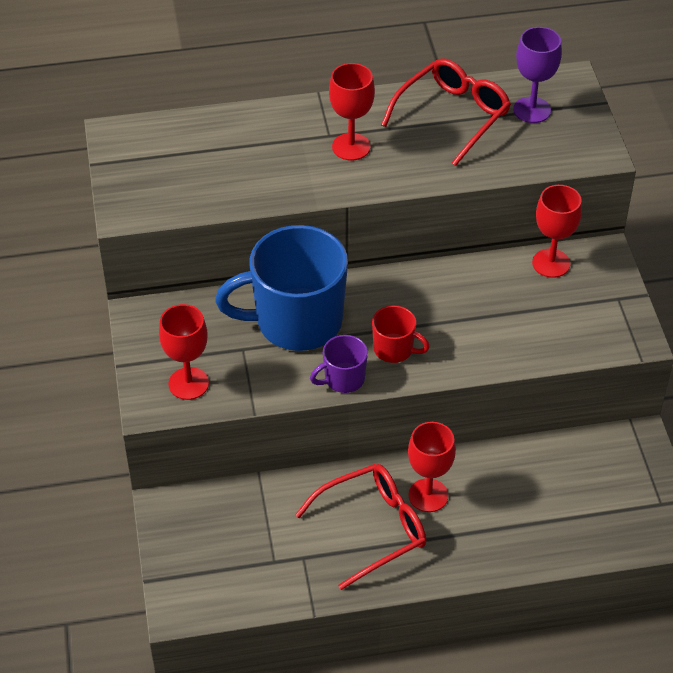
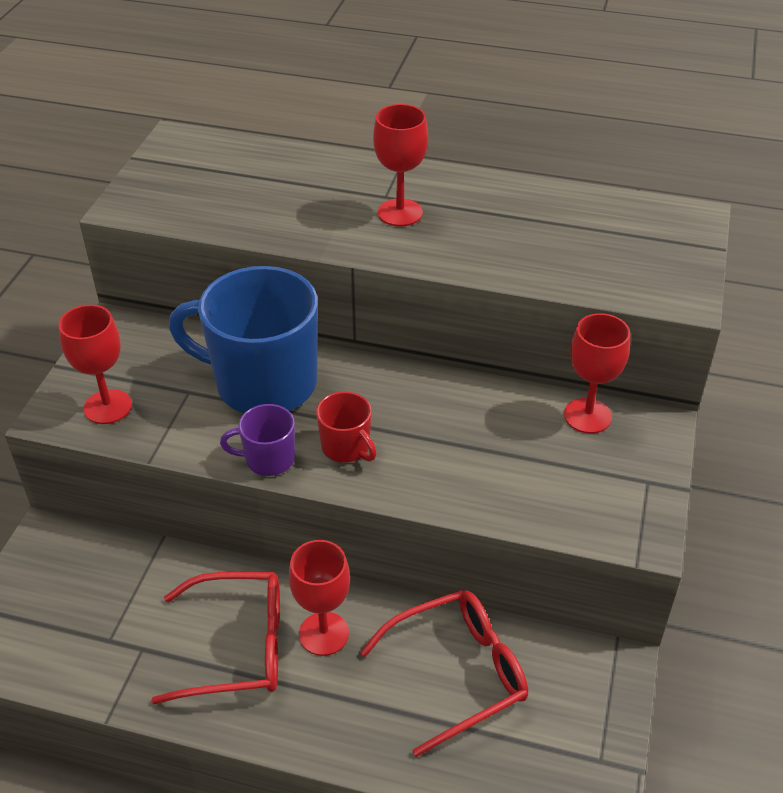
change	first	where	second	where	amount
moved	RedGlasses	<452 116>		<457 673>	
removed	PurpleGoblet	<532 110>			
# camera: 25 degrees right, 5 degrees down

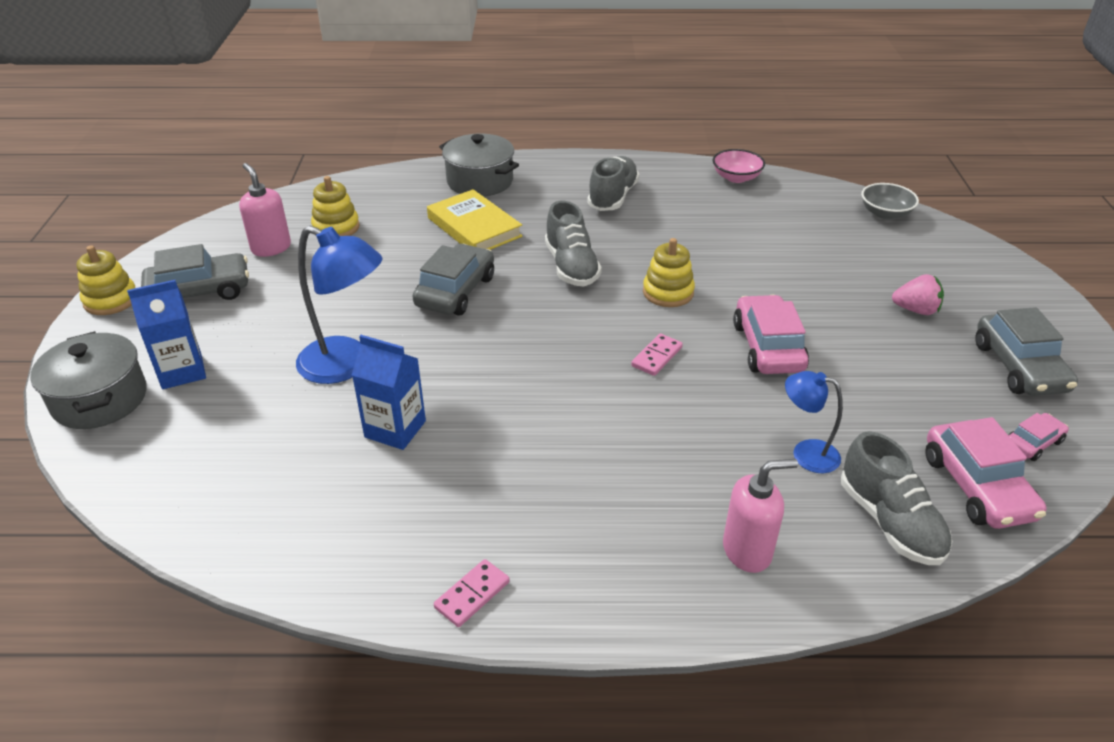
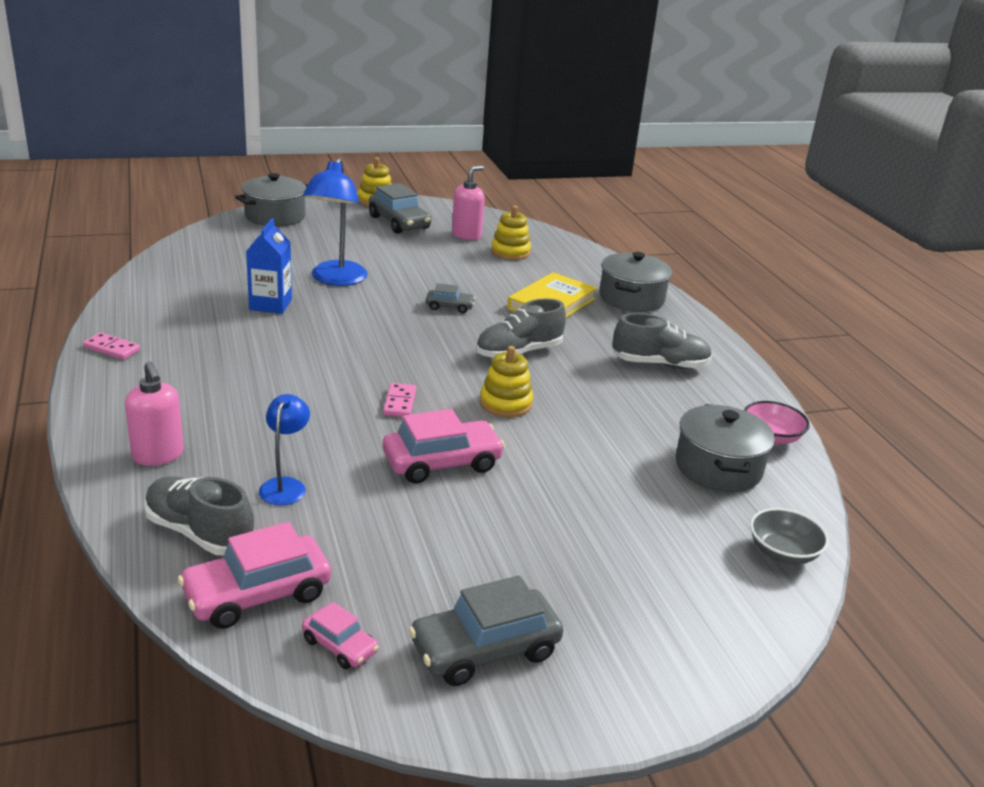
change	first	where	second	where	amount
turned	GreyShoe	<889 522>		<199 533>	75 degrees clockwise
turned	PinkDomino	<656 356>		<400 402>	75 degrees clockwise
resized	GreyCar	<455 291>		<449 306>	x0.54
added			GreyPot	<718 467>	
removed	BlueCarton	<182 371>			
removed	PinkStrawberry	<915 310>			
# camera: 70 degrees right, 10 degrees down

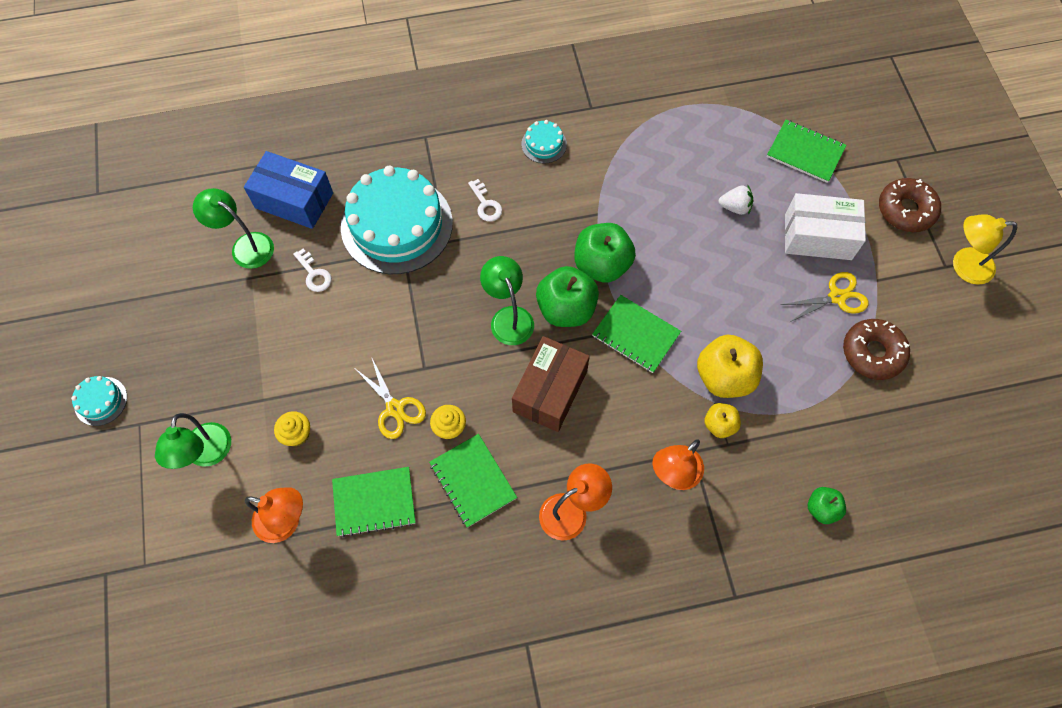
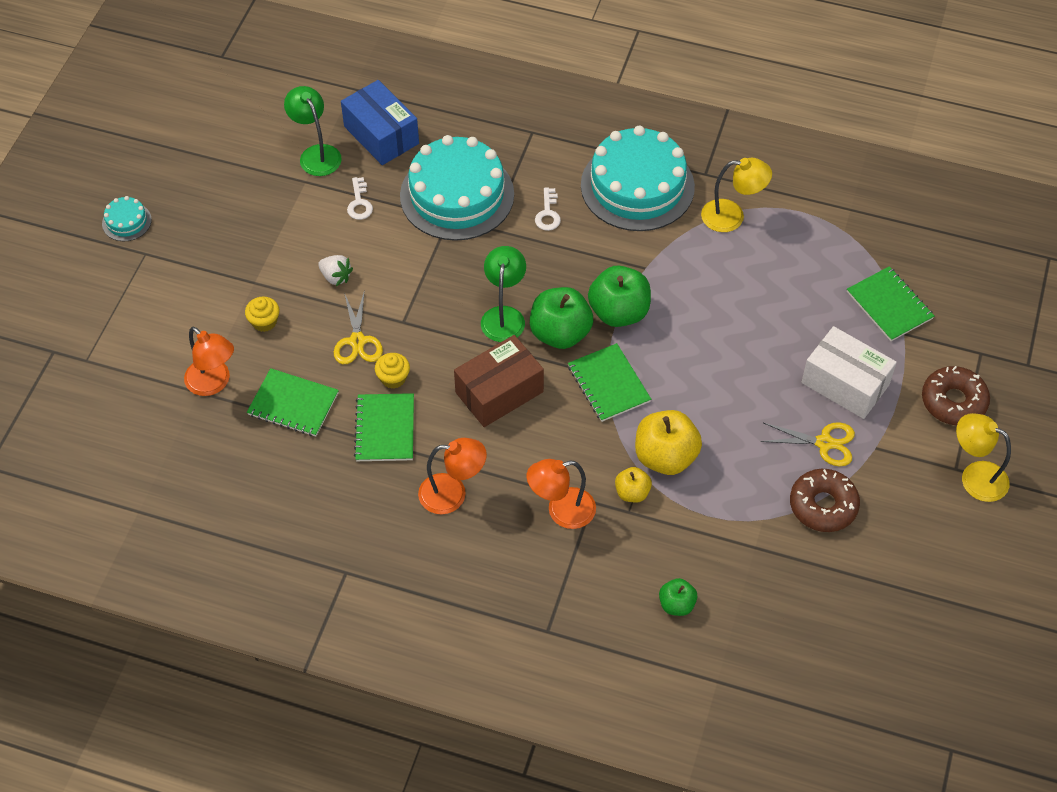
change	first	where	second	where	amount
moved	WhiteStrawberry	<735 207>		<336 277>	
resized	TurquoiseCake	<544 144>		<637 186>	x2.35
added			YellowLamp	<732 216>	
removed	GreenLamp	<206 455>			
# camera: 30 degrees right, 10 degrees down

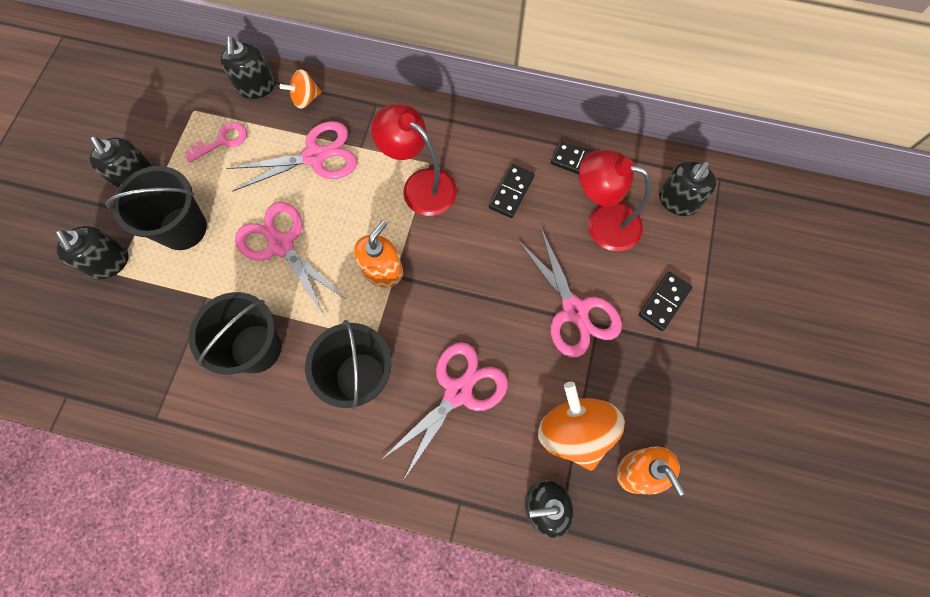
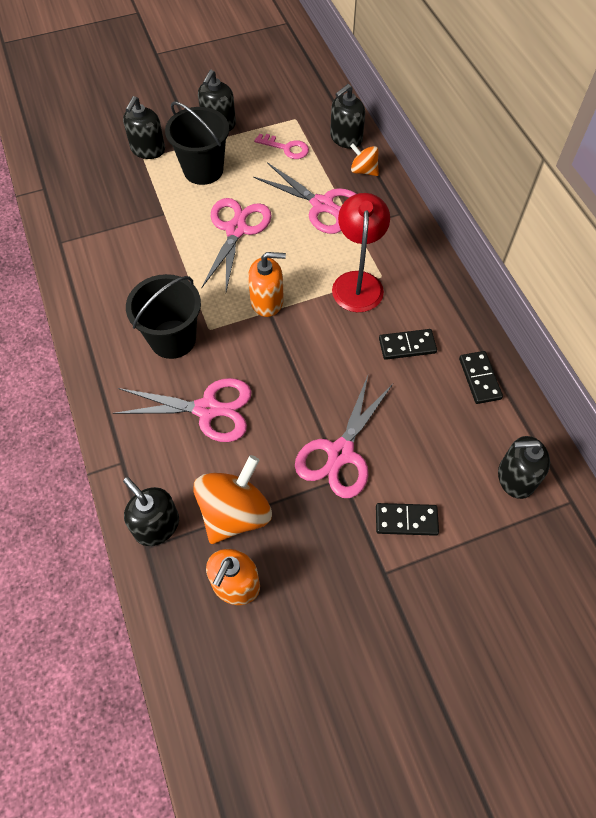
change	first	where	second	where	amount
removed	BlackBucket	<256 348>			
removed	RedLamp	<602 223>			
# camera: 55 degrees right, 10 degrees down

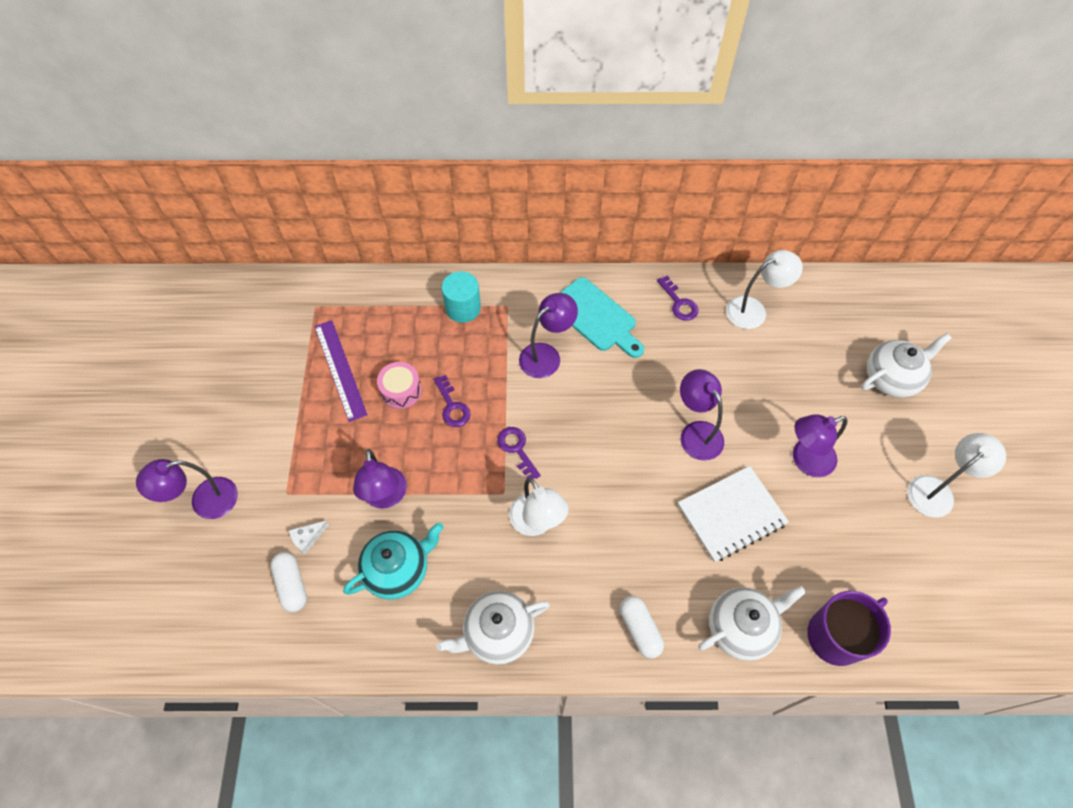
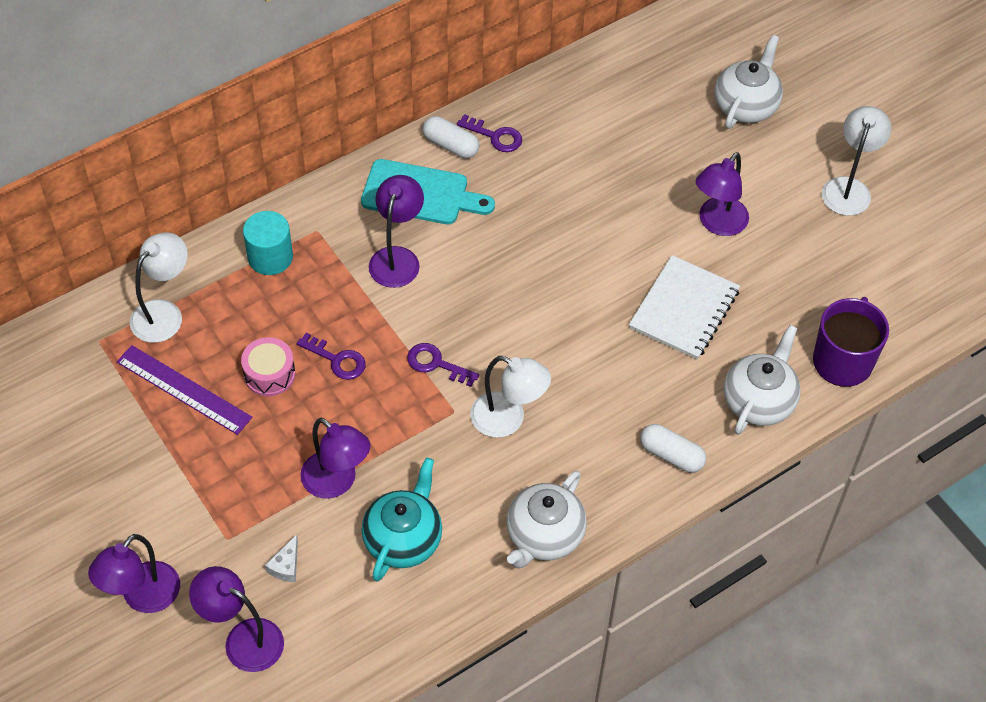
change	first	where	second	where	amount
moved	WhiteLamp	<754 310>		<164 313>	
moved	PurpleLamp	<696 433>		<243 639>	
moved	WhiteCapsule	<292 585>		<451 145>	
# camera: 35 degrees left, 5 degrees down

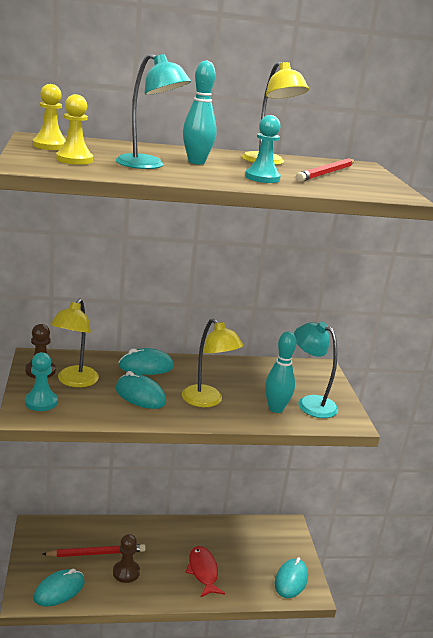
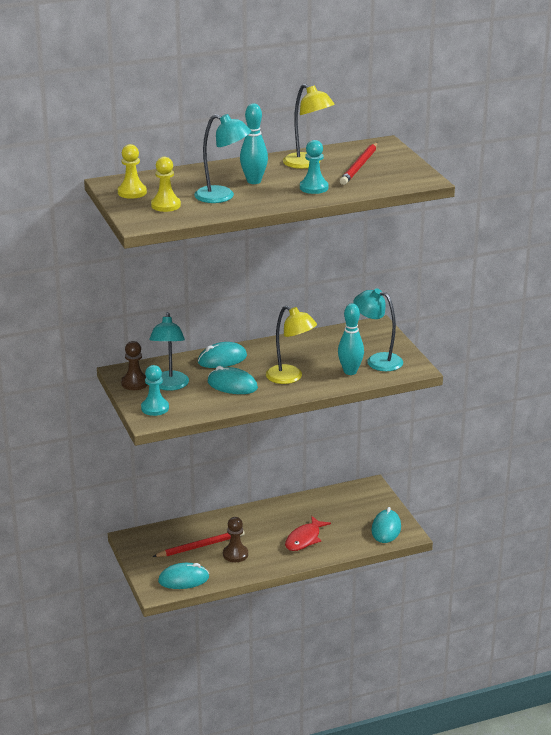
change	first	where	second	where	amount
recoloured	YellowLamp	<74 381>	TurquoiseLamp	<170 386>	
turned	TurquoiseMouse	<59 590>		<183 579>	45 degrees clockwise
turned	RedFish	<203 571>		<304 539>	120 degrees counterclockwise
# camera: 10 degrees left, 5 degrees up

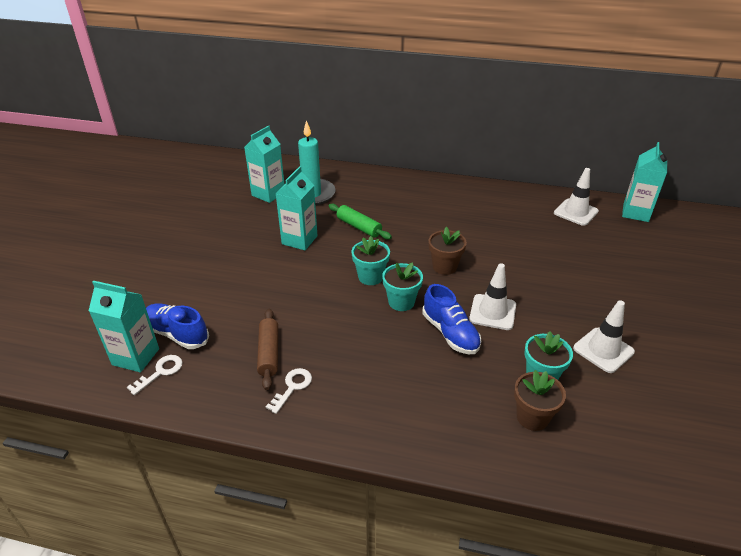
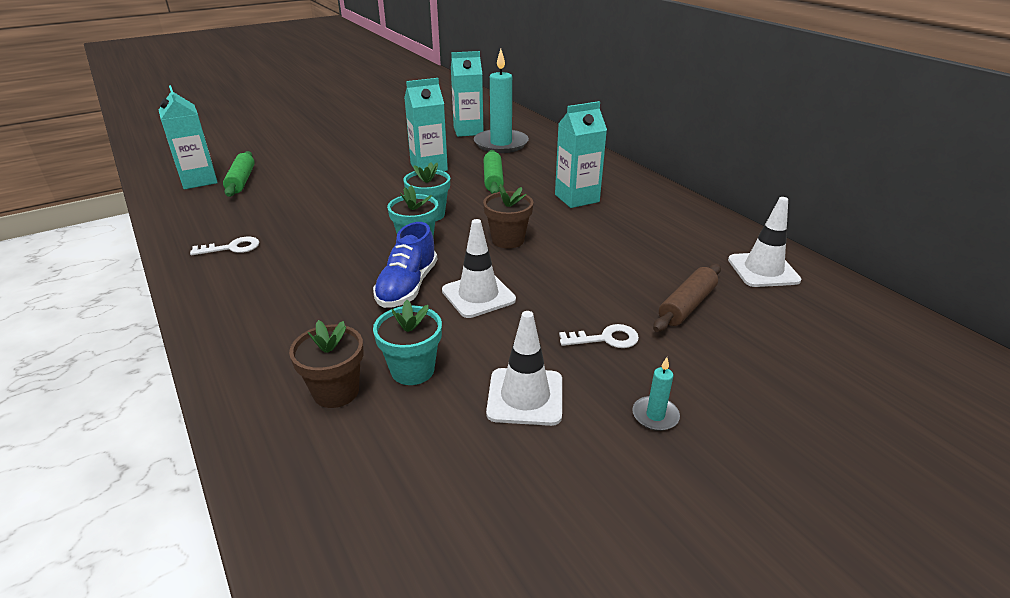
change	first	where	second	where	amount
replaced	BlueShoe	<177 334>	GreenRollingPin	<241 181>	
moved	TurquoiseCarton	<635 213>		<577 198>	
moved	WhiteKey	<160 372>		<606 339>	
added			TurquoiseCandle	<655 415>	
moved	BrownRollingPin	<269 353>		<687 305>	
# camera: 45 degrees right, 5 degrees down

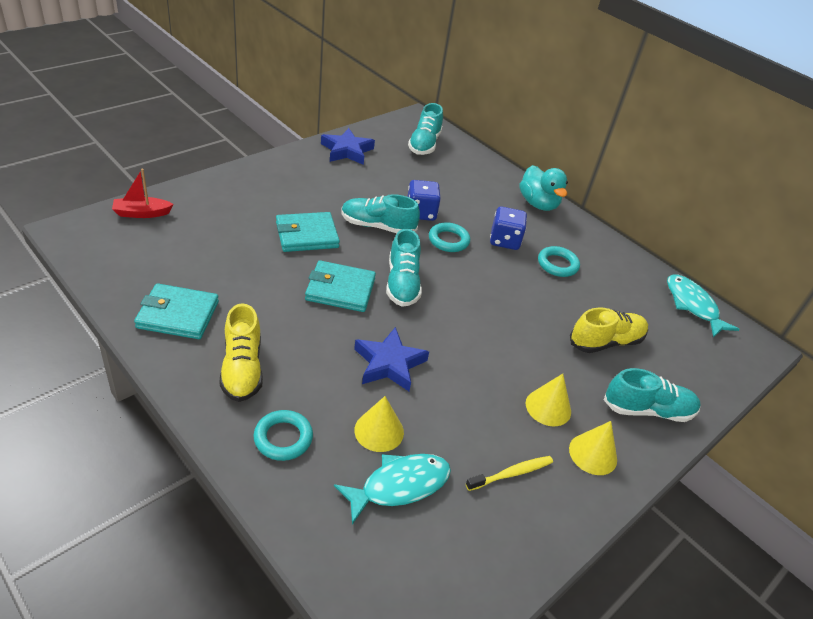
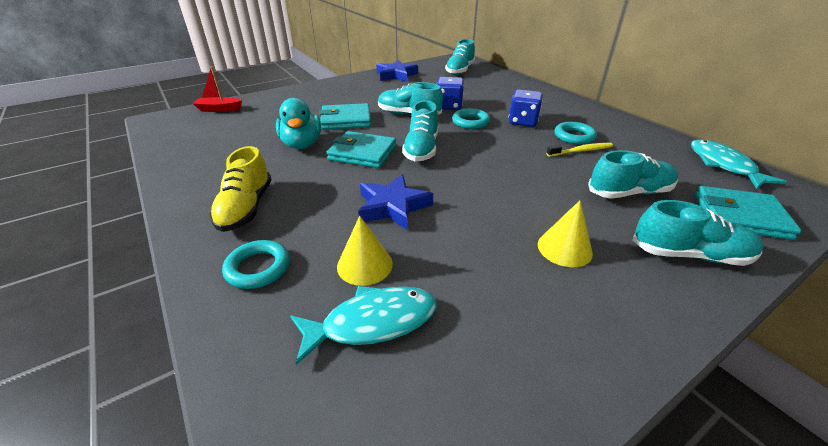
change	first	where	second	where	amount
moved	TurquoiseDuck	<538 204>		<302 144>	
moved	YellowToothbrush	<511 473>		<581 151>	
recoloured	YellowShoe	<605 342>	TurquoiseShoe	<629 192>	
moved	TurquoiseWallet	<178 314>		<740 216>	
removed	YellowCone	<593 454>			
# camera: 15 degrees right, 5 degrees down

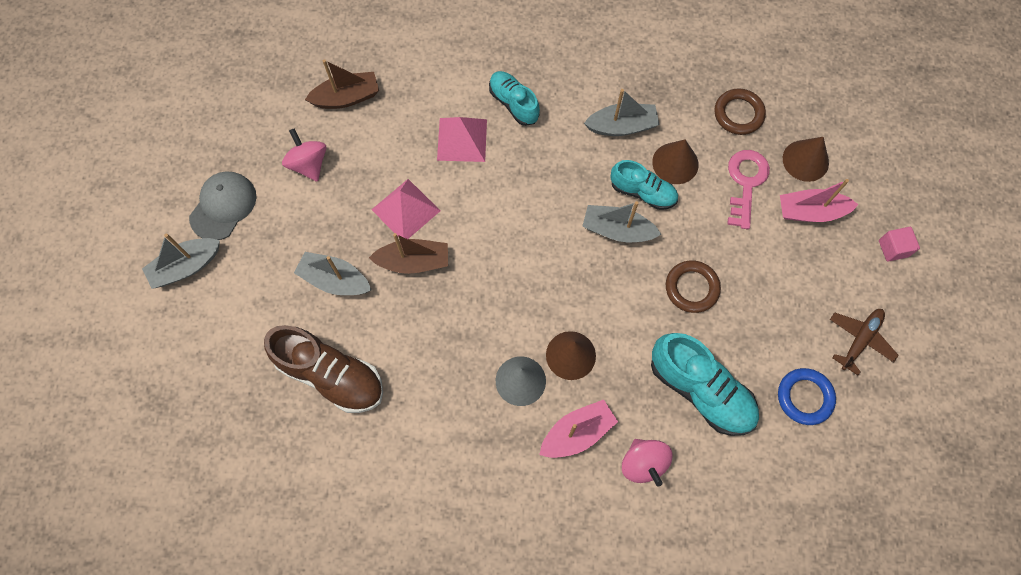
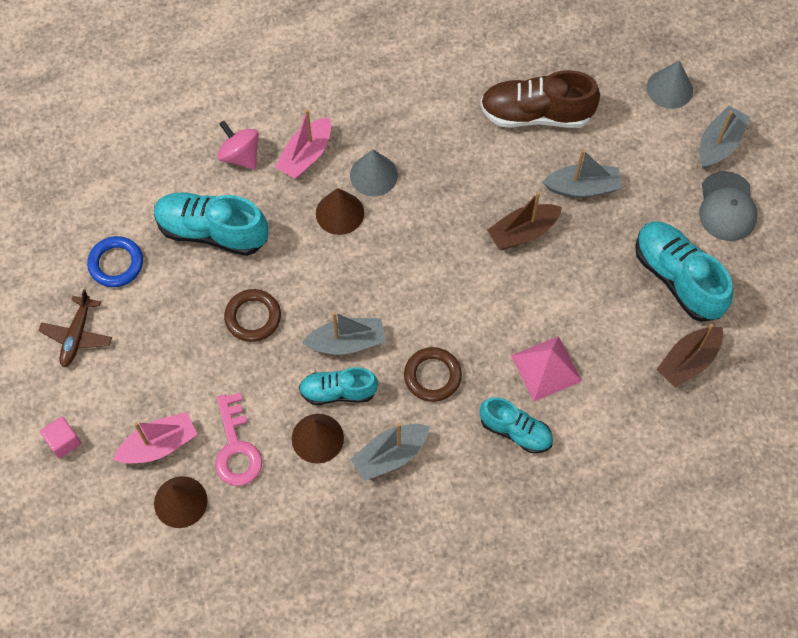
change	first	where	second	where	amount
moved	BrownRing	<738 114>		<432 376>	
replaced	PinkSpinningTop	<309 164>	TurquoiseShoe	<677 278>	
added			GreyCone	<669 89>	
removed	PinkPyramid	<406 210>			
# camera: 155 degrees right, 5 degrees down

